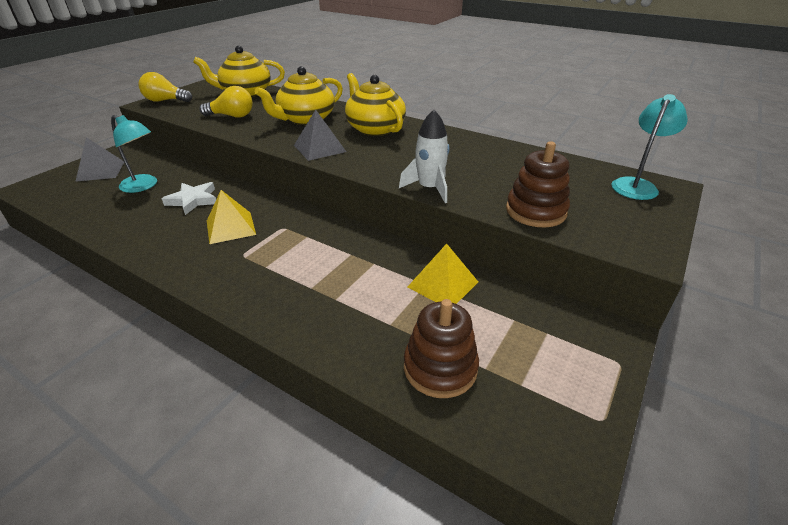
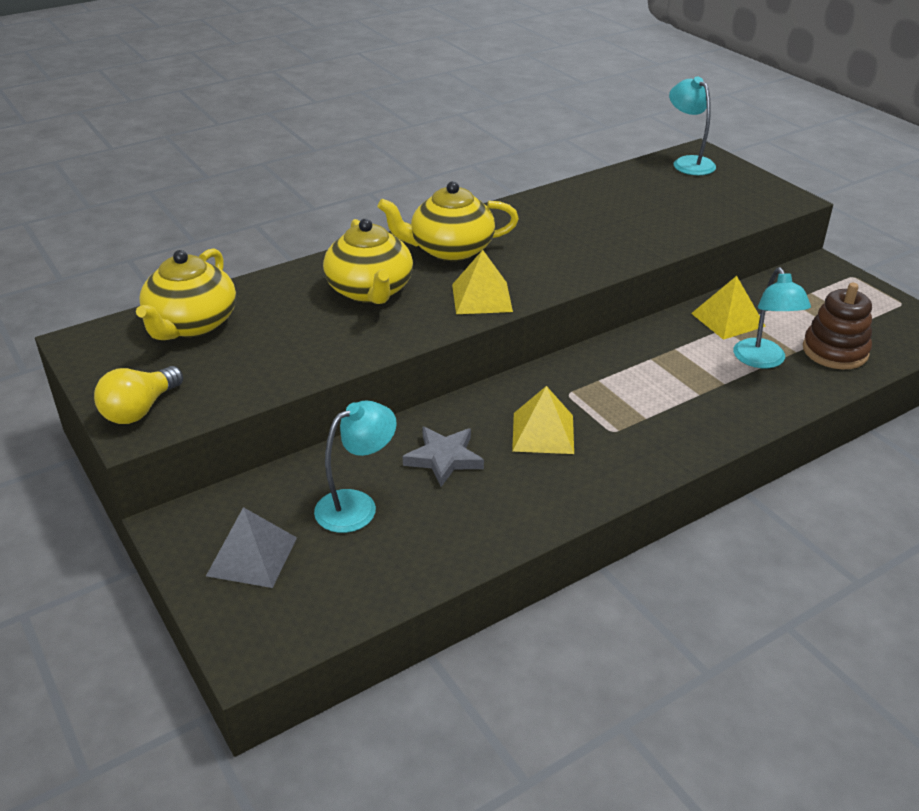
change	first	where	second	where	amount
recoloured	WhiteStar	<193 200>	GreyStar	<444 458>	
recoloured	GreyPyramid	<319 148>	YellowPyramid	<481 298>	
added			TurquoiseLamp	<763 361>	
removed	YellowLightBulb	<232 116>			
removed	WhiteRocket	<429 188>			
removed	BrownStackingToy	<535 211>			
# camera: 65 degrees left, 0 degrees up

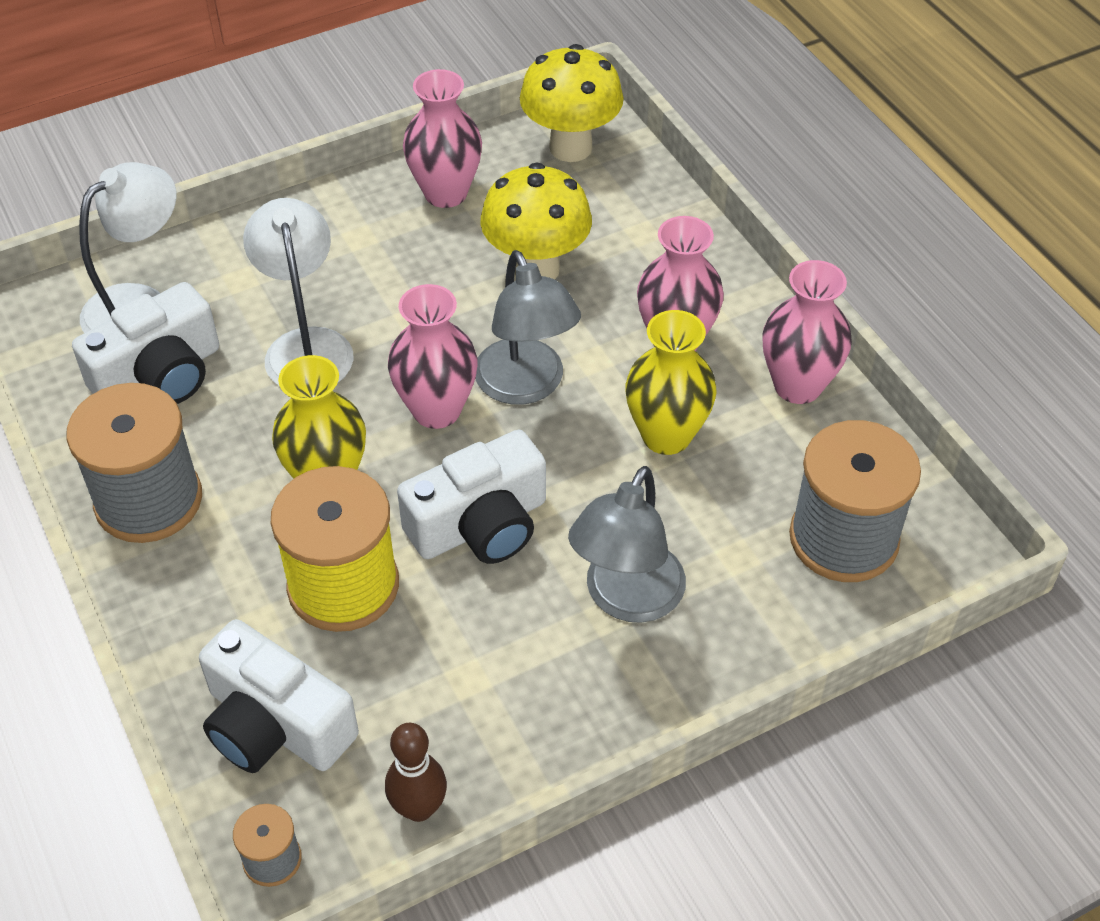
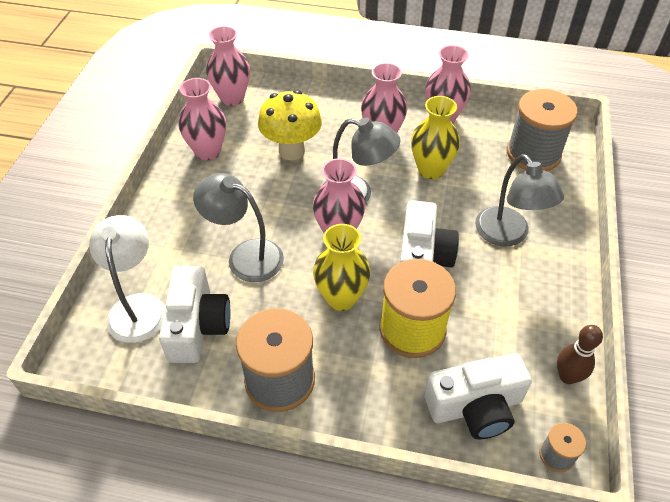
change	first	where	second	where	amount
recoloured	WhiteLamp	<306 346>	GreyLamp	<245 256>	
replaced	YellowMushroom	<570 147>	PinkVase	<232 98>	
# camera: 50 degrees left, 0 degrees up

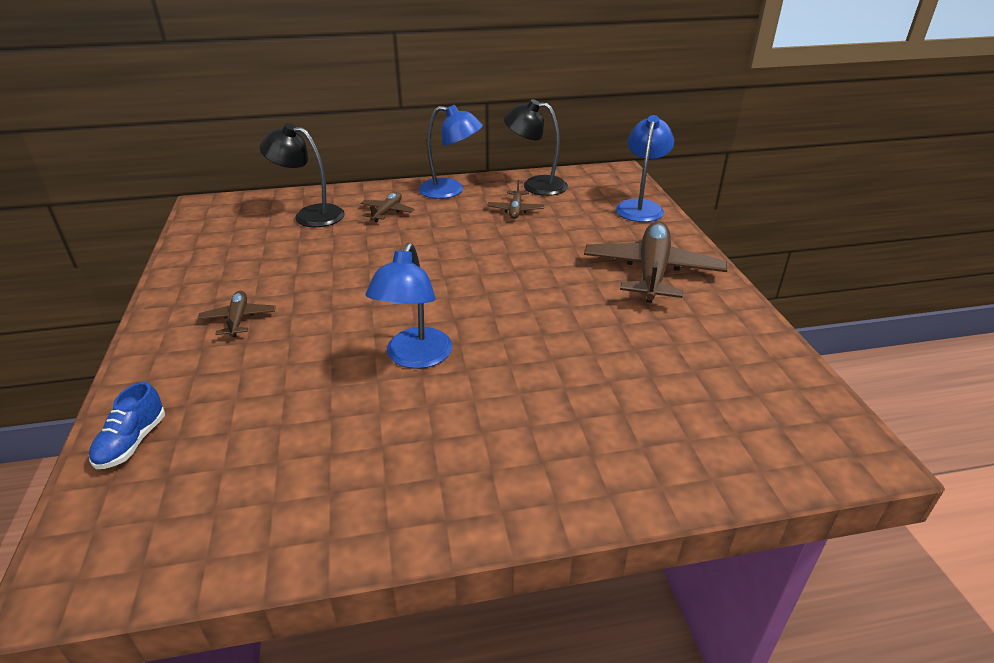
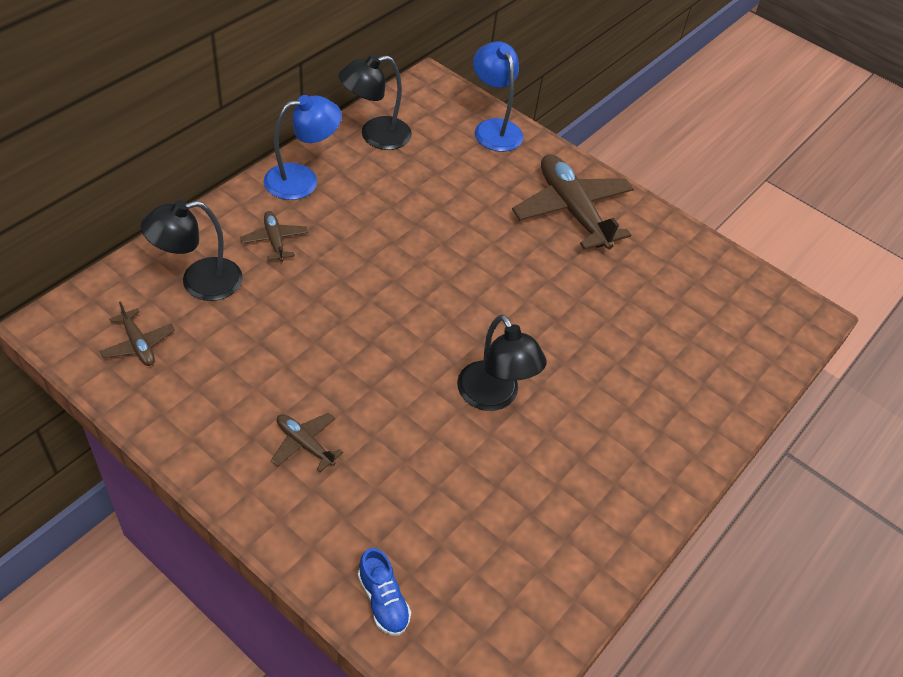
change	first	where	second	where	amount
moved	BrownPlane	<515 210>		<138 344>	
recoloured	BlueLamp	<415 358>	BlackLamp	<494 397>	
# camera: 45 degrees left, 15 degrees up

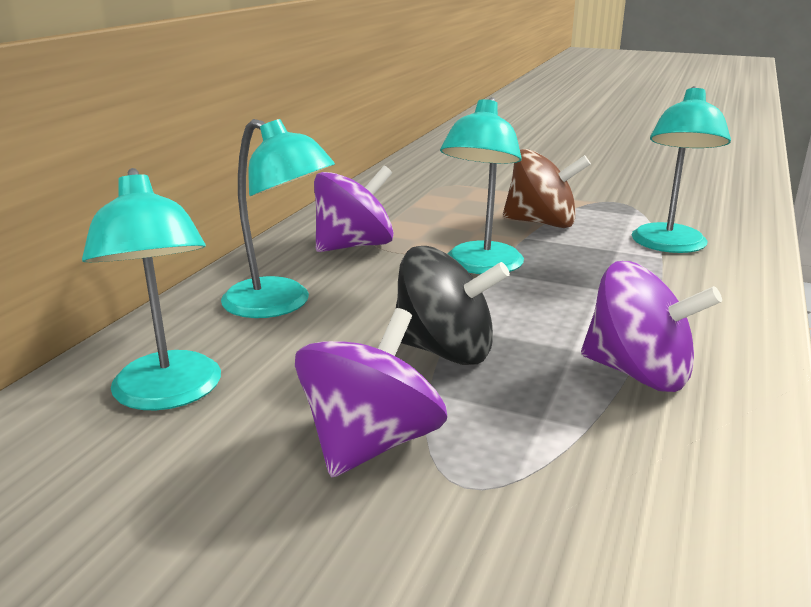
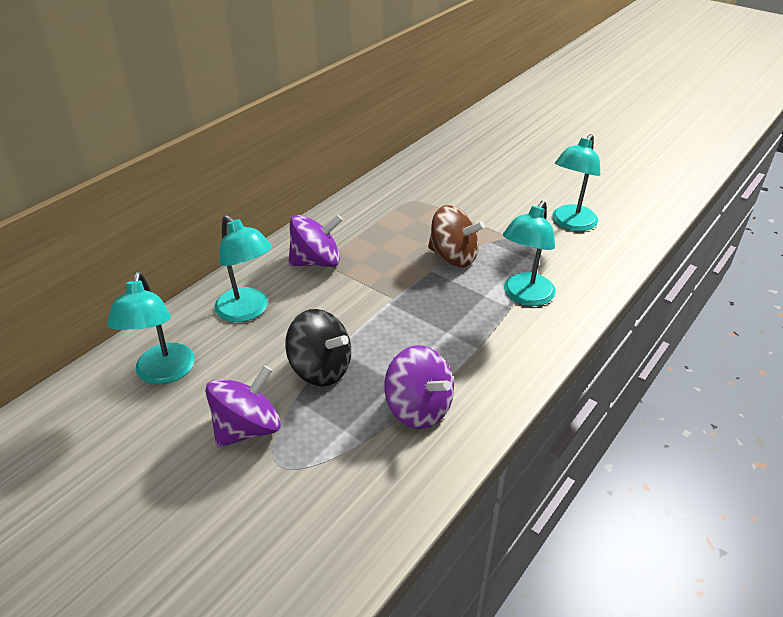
change	first	where	second	where	amount
moved	TurquoiseLamp	<480 266>		<570 223>	
# camera: 15 degrees right, 15 degrees up

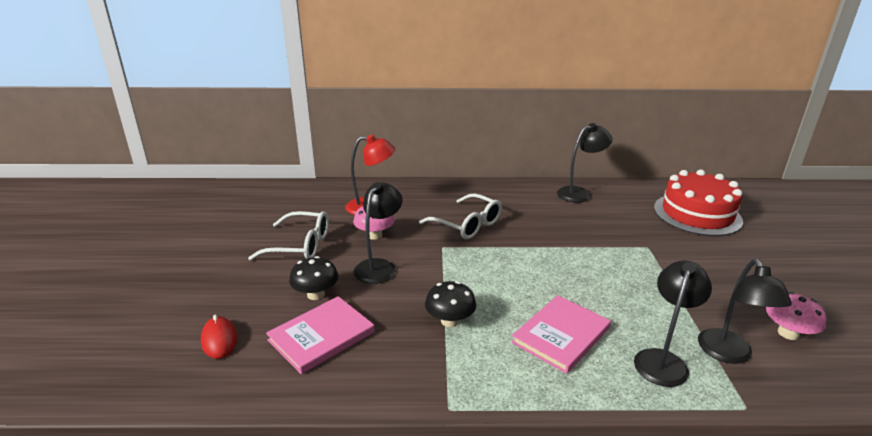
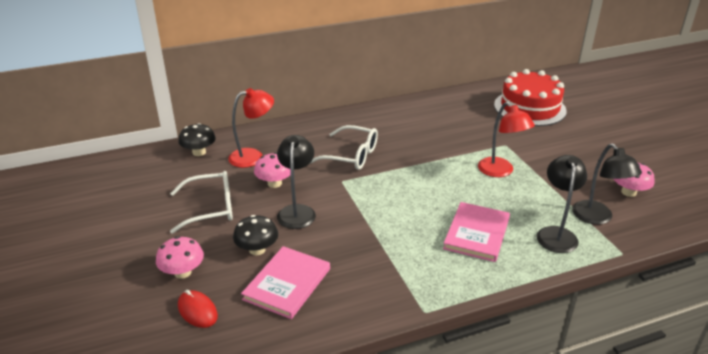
change	first	where	second	where	amount
added			PinkMushroom	<182 272>	
moved	BlackMushroom	<450 321>		<199 152>	
added			RedLamp	<500 171>	
removed	BlackLamp	<579 193>			
# camera: 20 degrees left, 5 degrees up

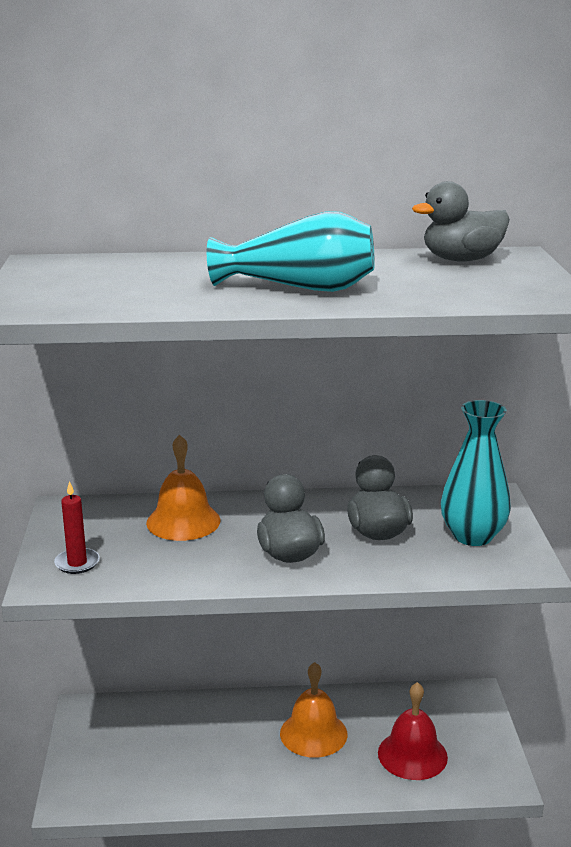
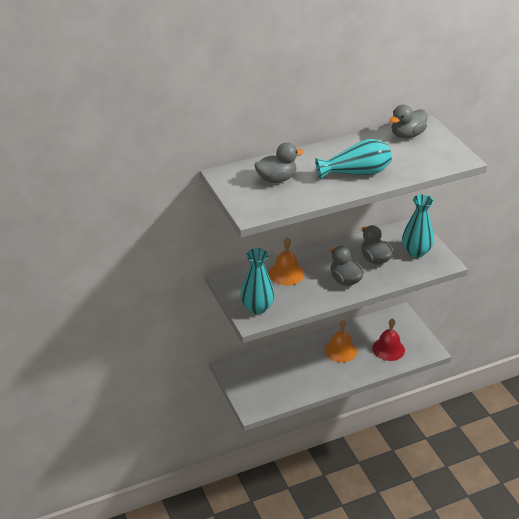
change	first	where	second	where	amount
replaced	RedCandle	<77 563>	TurquoiseVase	<257 308>	
added			GreyDuck	<276 179>	
# camera: 20 degrees left, 15 degrees up

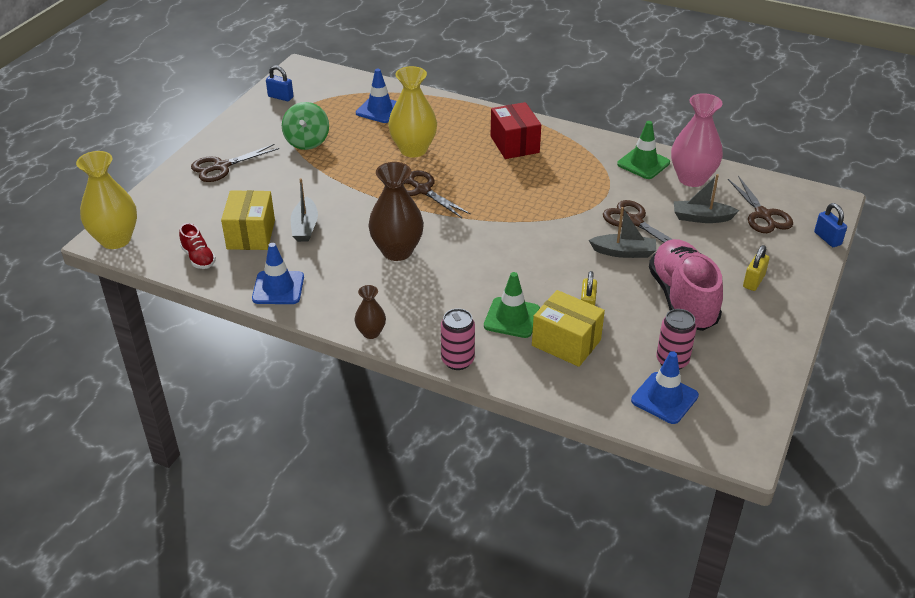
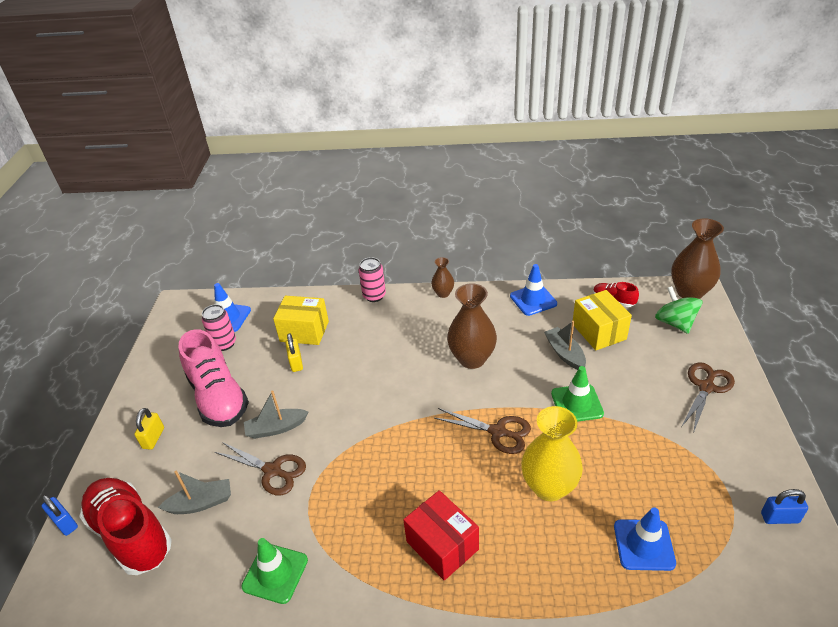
change	first	where	second	where	amount
replaced	BrownScissors	<763 215>	RedShoe	<131 534>	
moved	GreenTrafficCone	<512 318>		<577 403>	
moved	GreenSpinningTop	<307 141>		<675 323>	
recoloured	YellowVase	<115 239>	BrownVase	<689 292>	
removed	PinkVase	<692 178>			
# camera: 160 degrees right, 0 degrees up

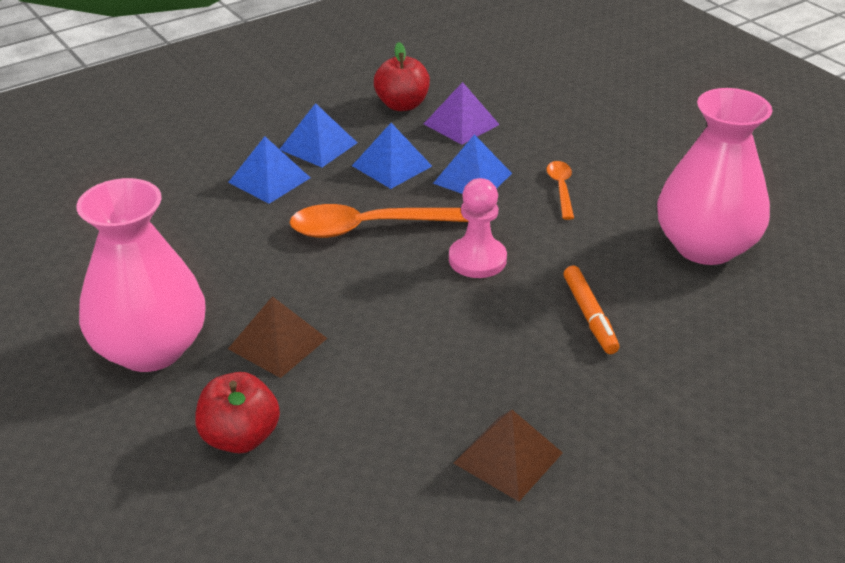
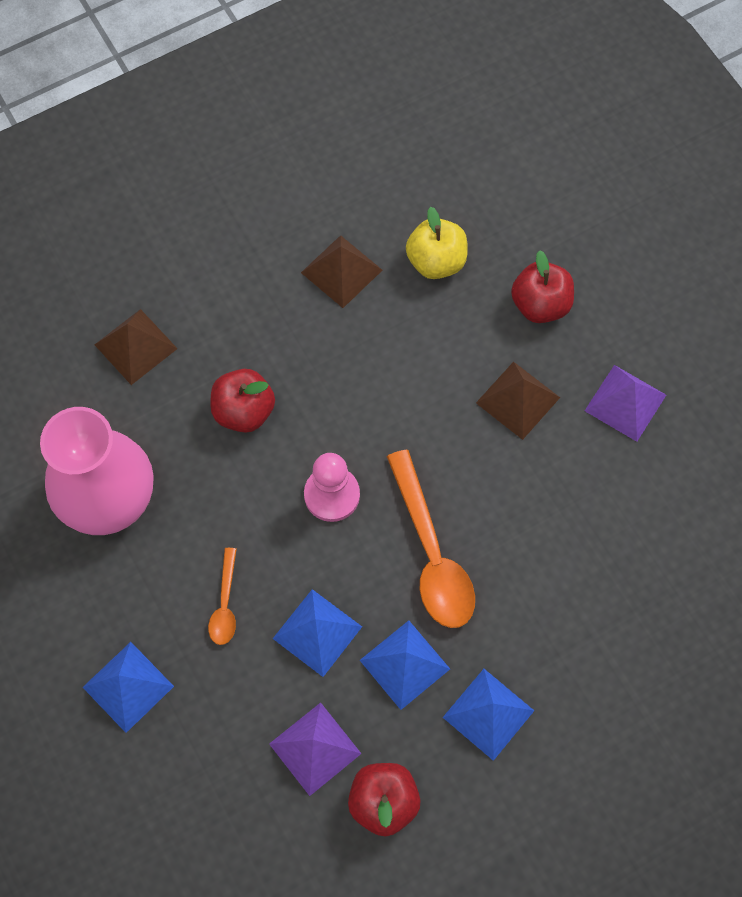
change	first	where	second	where	amount
moved	BluePyramid	<269 180>		<128 686>	
added			BrownPyramid	<136 346>	
replaced	OrangeMarker	<589 316>	RedApple	<244 411>	
turned	OrangeSpoon	<372 227>		<431 553>	75 degrees clockwise
added			YellowApple	<436 261>	
replaced	PinkVase	<151 348>	PurplePyramid	<625 402>	
# camera: 175 degrees left, 30 degrees up

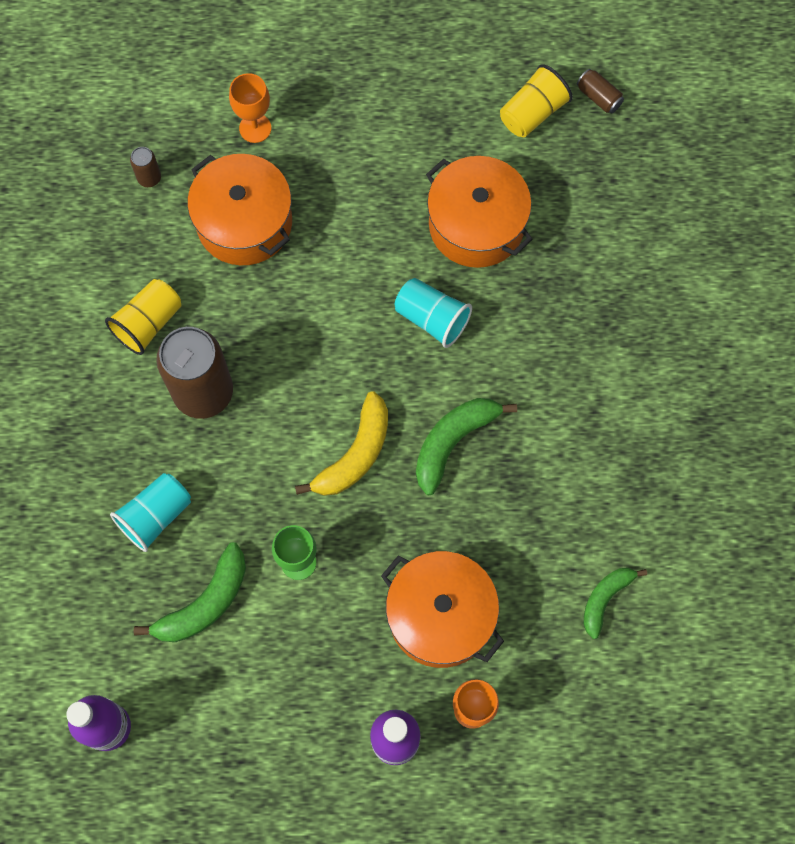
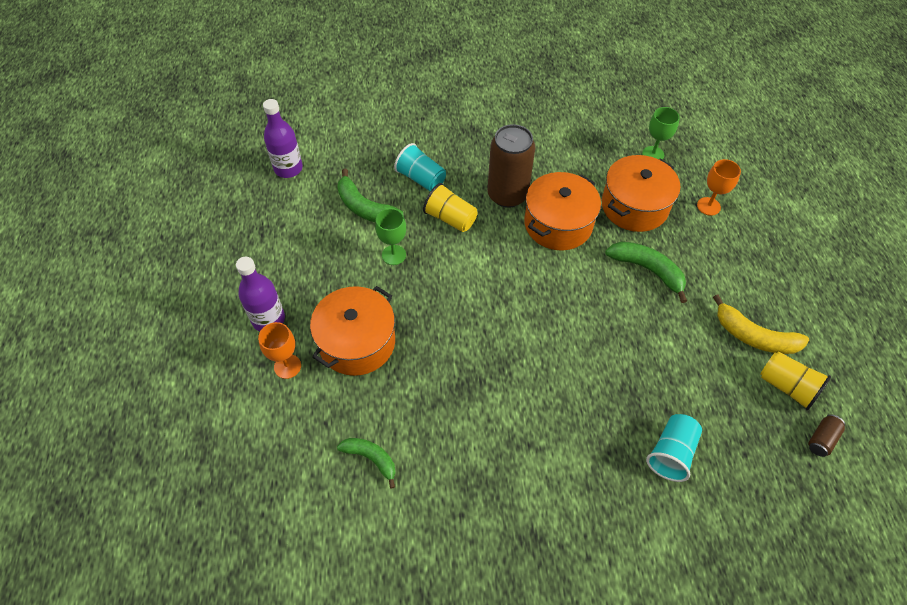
change	first	where	second	where	amount
moved	YellowCup	<148 323>		<450 218>	
moved	OrangePot	<476 225>		<558 224>	
moved	GreenBanana	<453 442>		<647 270>	
replaced	BrownCan	<149 178>	GreenGoblet	<653 154>	
moved	TurquoiseCup	<432 319>		<671 453>	
moved	YellowBanana	<355 454>		<754 336>	
# camera: 85 degrees right, 15 degrees down

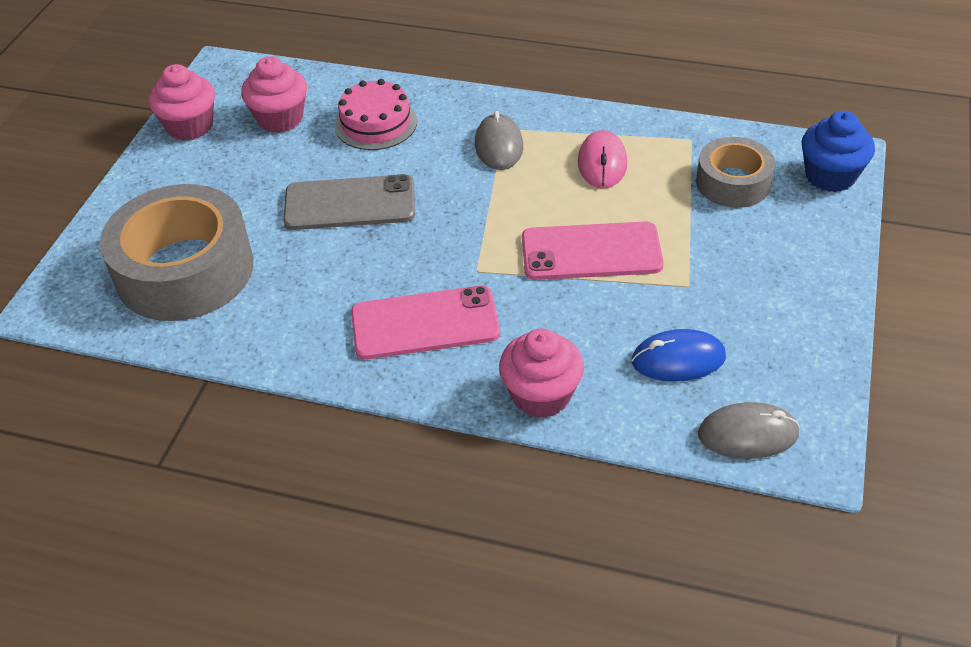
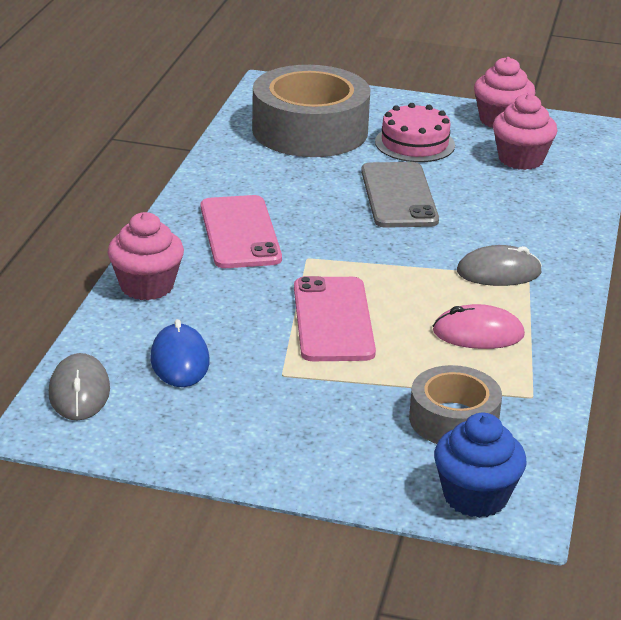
change	first	where	second	where	amount
moved	PinkCake	<376 123>		<414 143>	
# camera: 85 degrees right, 15 degrees down

